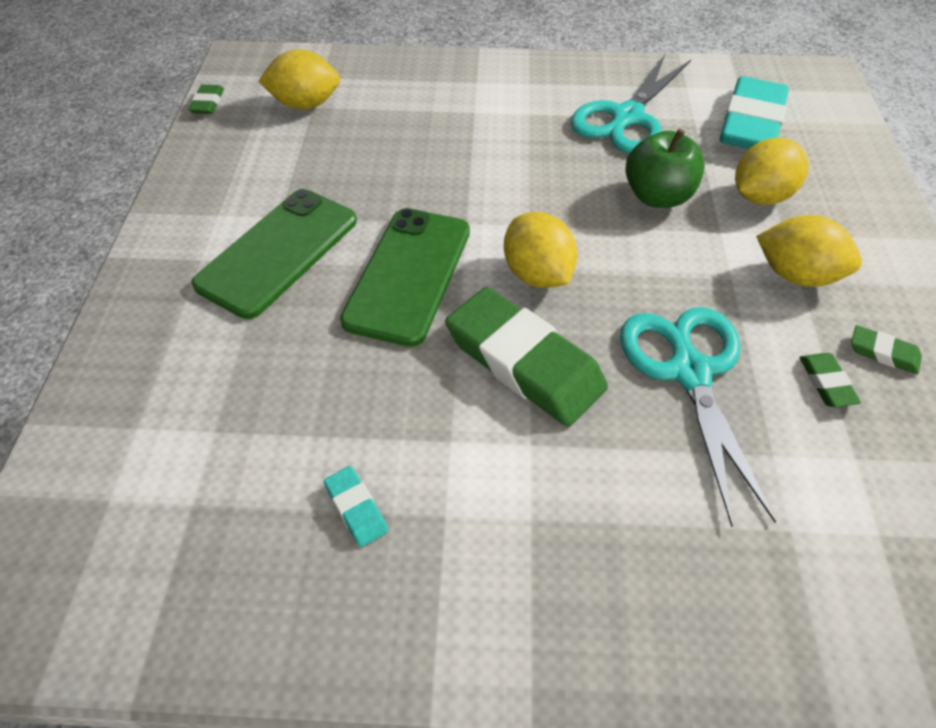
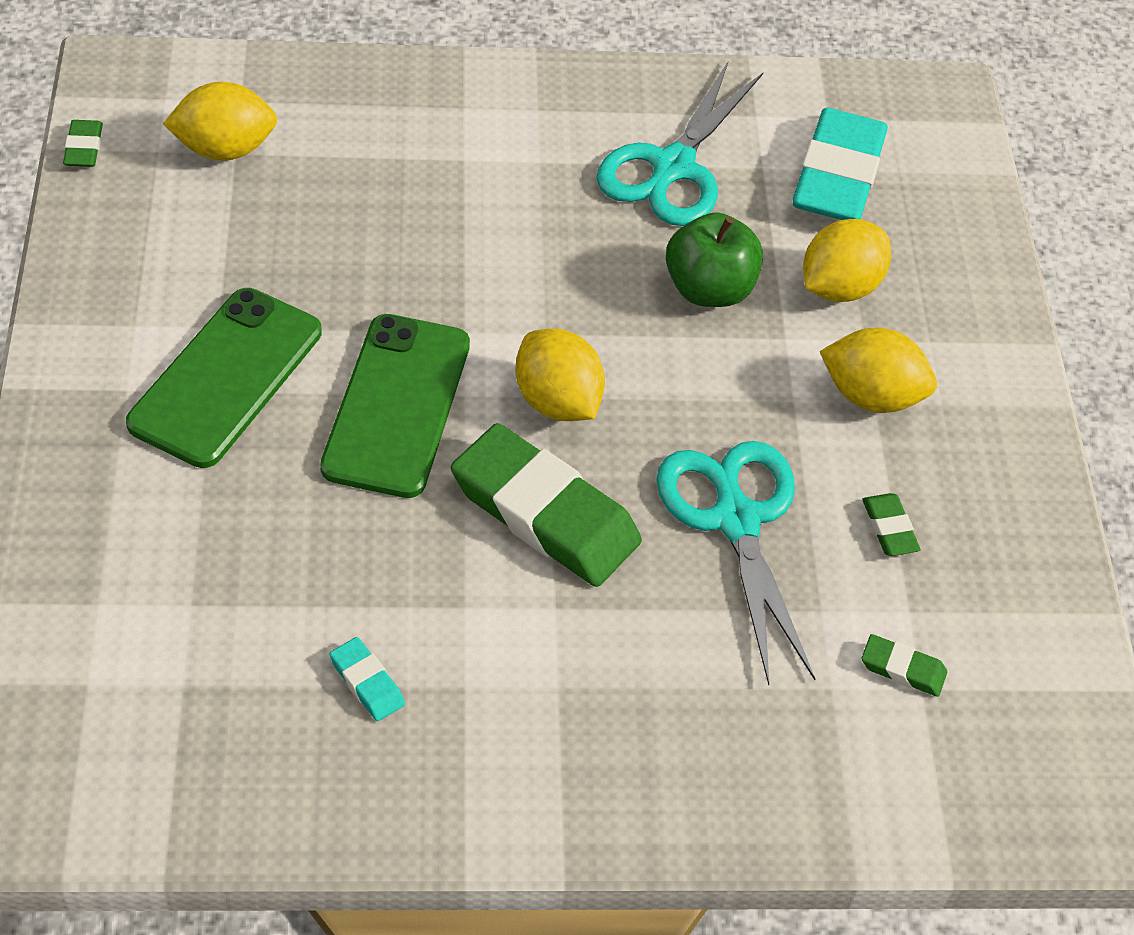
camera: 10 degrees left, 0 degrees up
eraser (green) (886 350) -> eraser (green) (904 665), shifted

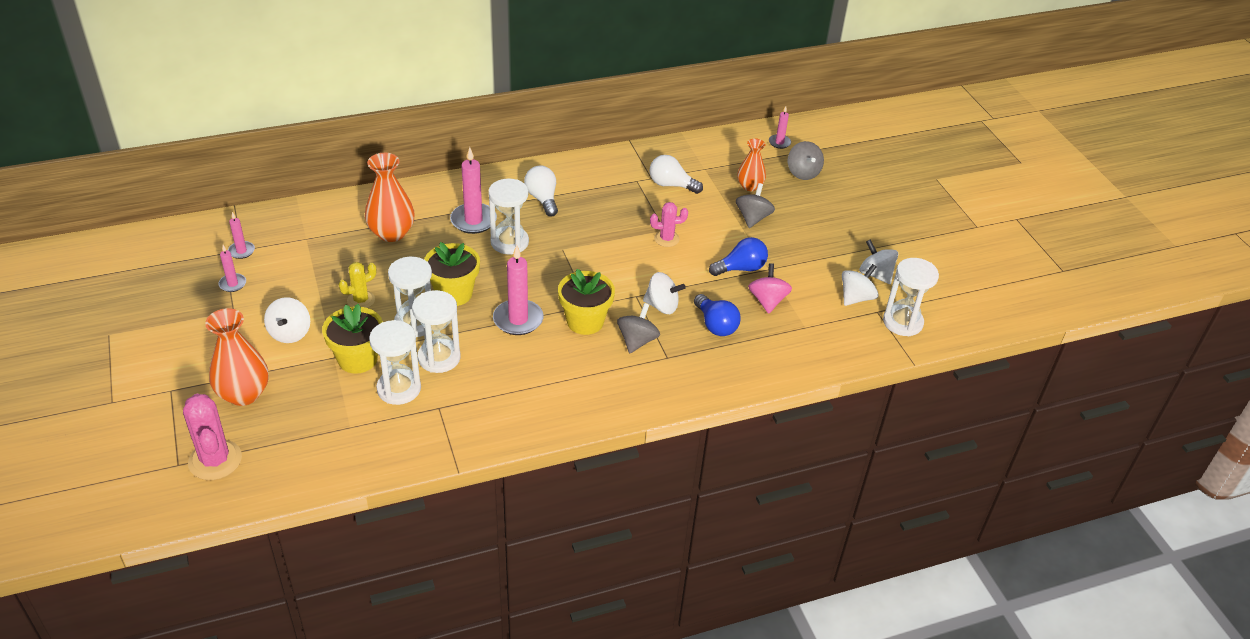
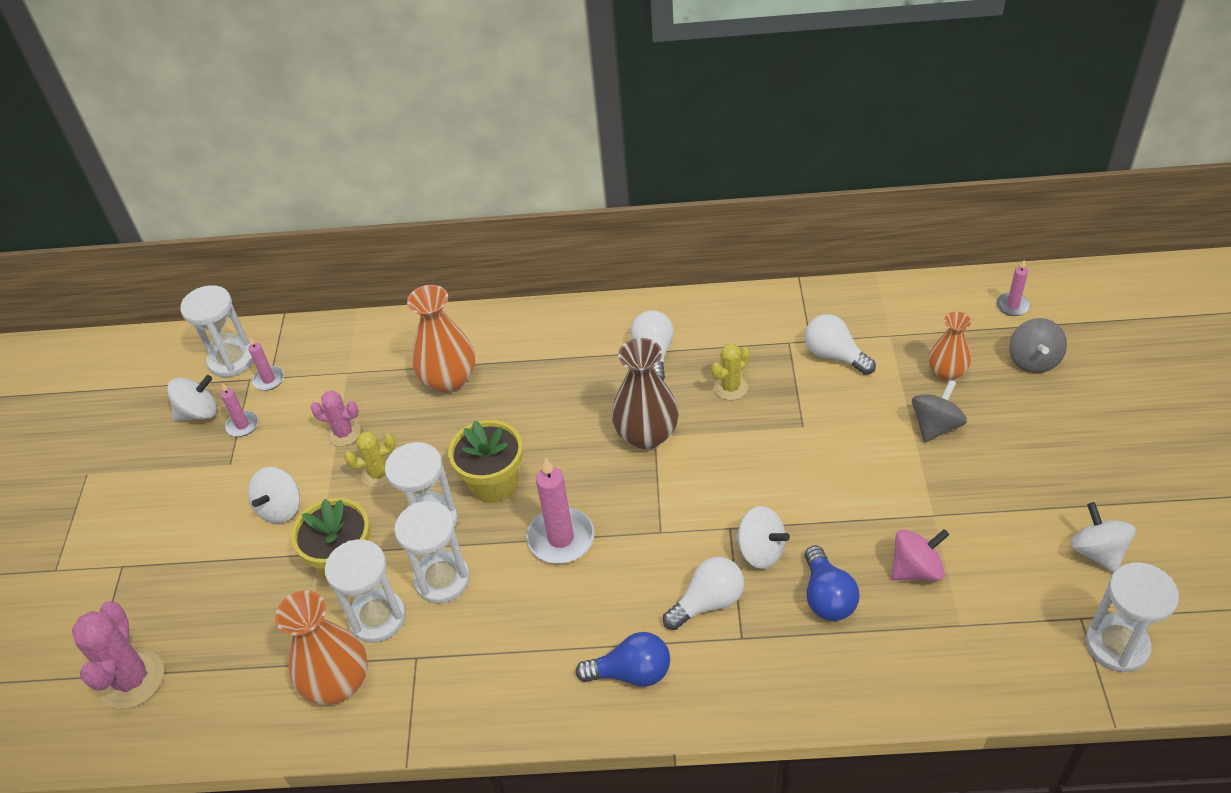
camera: 25 degrees right, 5 degrees up
candle (pink) (473 190) -> none
flower pot (yellow) (586 302) -> none
none -> vase (brown) (645 393)
none -> cactus (yellow) (730 371)
vase (orange) (236 357) -> vase (orange) (321 648), shifted
hourglass (white) (508 217) -> hourglass (white) (217 331), shifted
cactus (pink) (669 224) -> cactus (pink) (335 418), shifted
light bulb (blue) (738 256) -> light bulb (blue) (623 659), shifted
spinning top (white) (860 285) -> spinning top (white) (192 398), shifted
spinning top (grey) (638 328) -> light bulb (white) (703 593)
spinning top (pink) (770 288) -> spinning top (pink) (920 555), 45 degrees clockwise

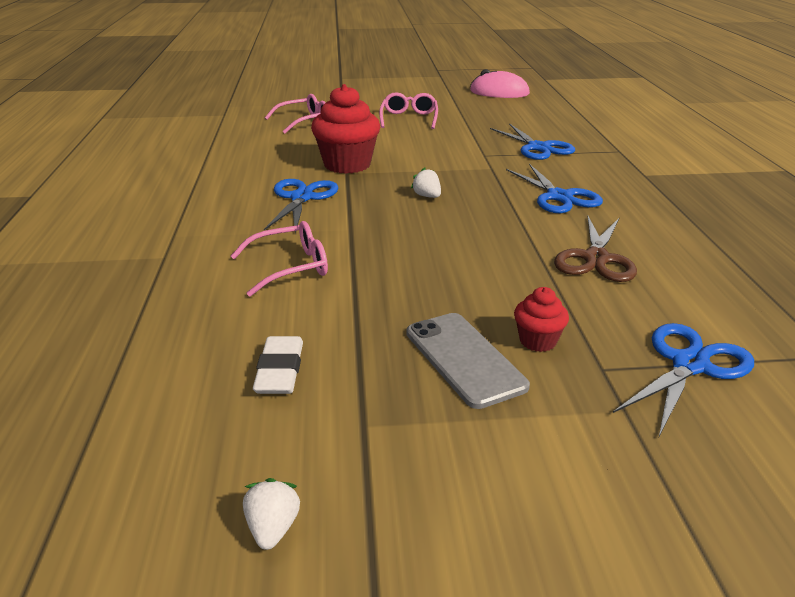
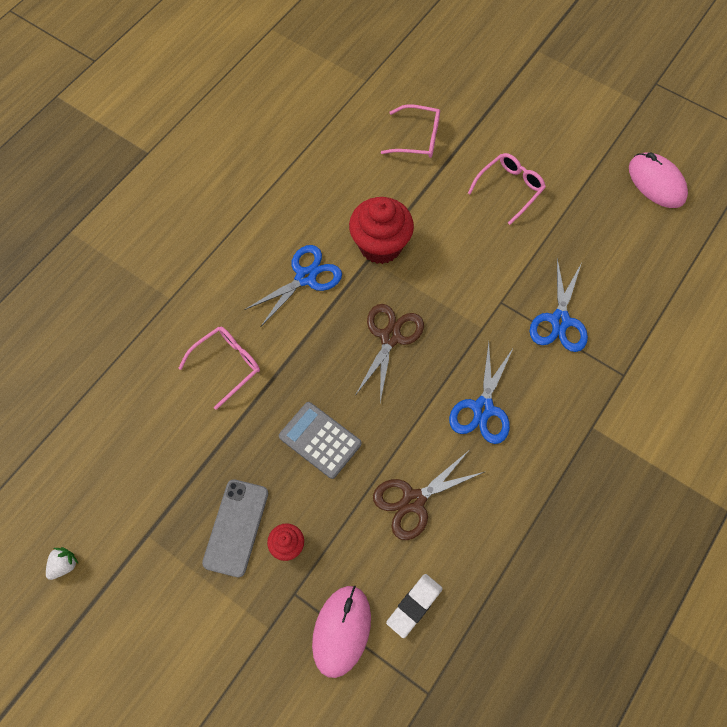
camera: 40 degrees right, 35 degrees up
none -> calculator (grey) (320 440)
eraser (white) (278 365) -> eraser (white) (414 606), shifted
strawberry (white) (426 182) -> scissors (brown) (390 353)
scissors (blue) (683 379) -> mouse (pink) (341 631)
glasses (pink) (279 259) -> glasses (pink) (219 368), 60 degrees counterclockwise

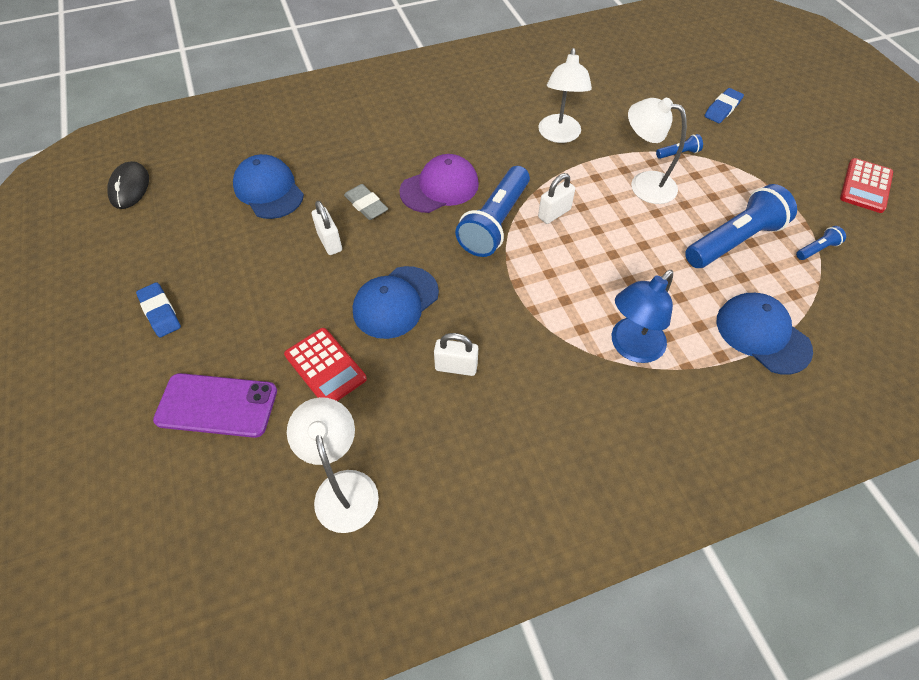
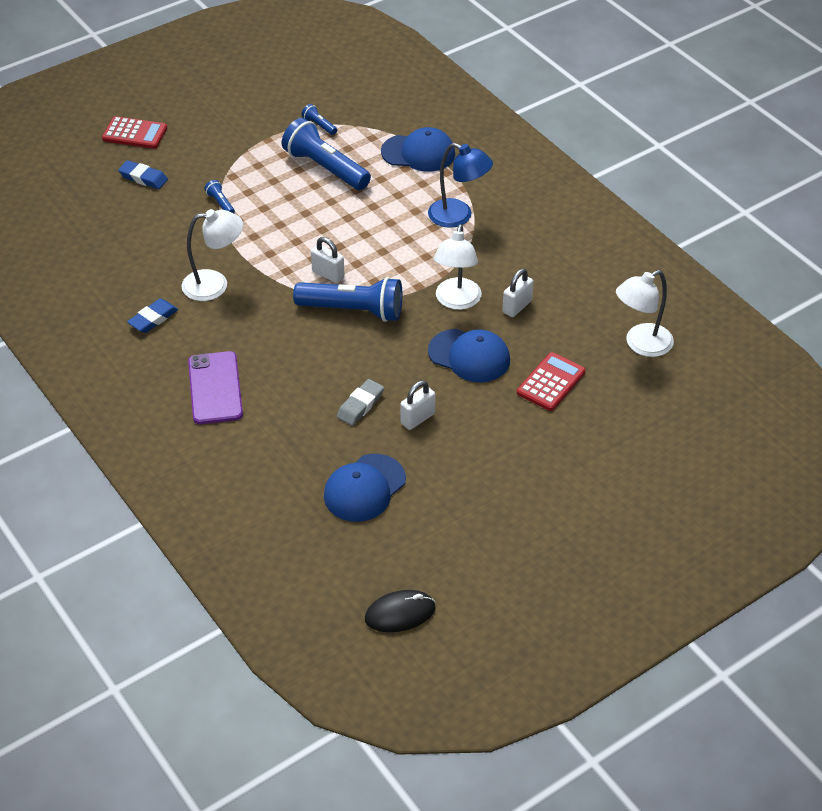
camera: 105 degrees left, 10 degrees down
cap (purple) (439 183) -> none
eraser (blue) (158 309) -> eraser (blue) (152 316), shifted
phone (purple) (215 405) -> phone (purple) (215 387), shifted
lamp (white) (657 151) -> lamp (white) (457 267), shifted
calculator (red) (866 185) -> calculator (red) (134 132), shifted
padlock (white) (456 354) -> padlock (white) (518 293), 45 degrees clockwise
cap (blue) (765 333) -> cap (blue) (418 149), 120 degrees counterclockwise

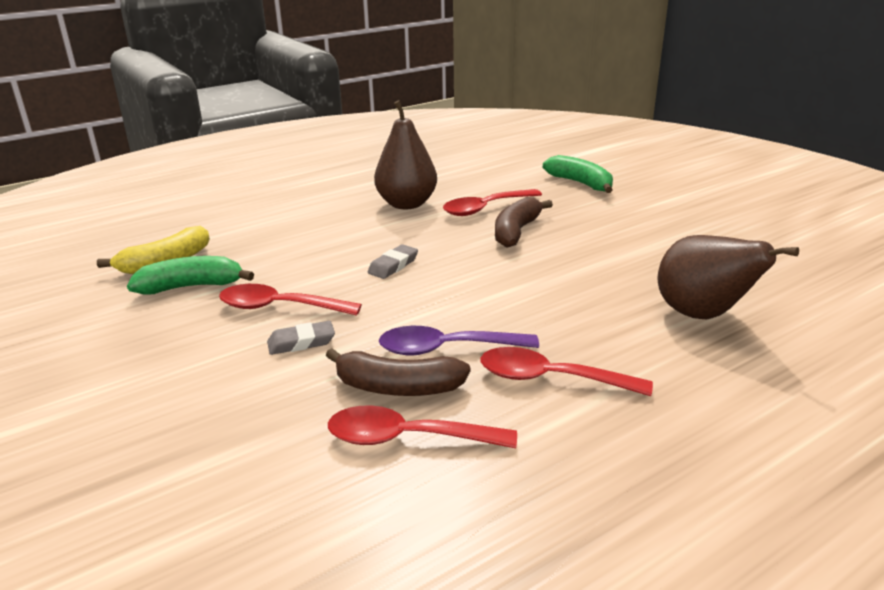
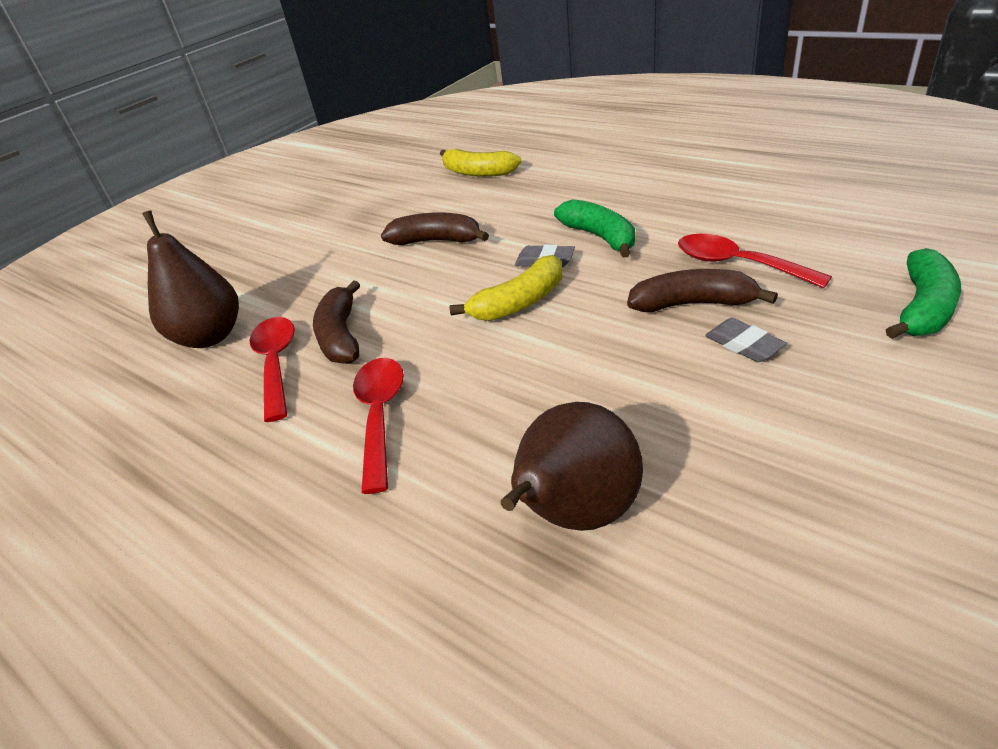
camera: 75 degrees right, 10 degrees up
spoon (purple) (459 341) -> none
none -> banana (yellow) (506 288)
banana (green) (190 275) -> banana (green) (594 228), shifted
eraser (grey) (301 338) -> eraser (grey) (746 340), shifted
pear (brown) (405 154) -> pear (brown) (190 279), shifted
spoon (red) (290 300) -> banana (brown) (435 228)

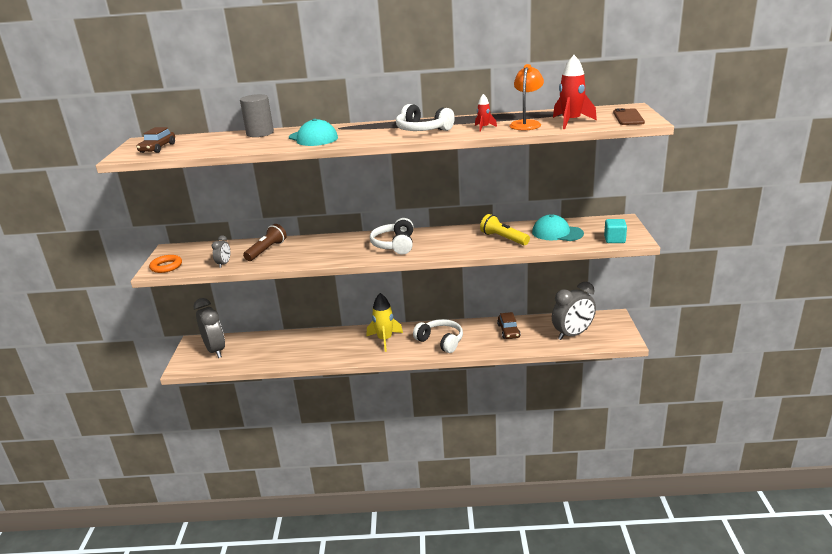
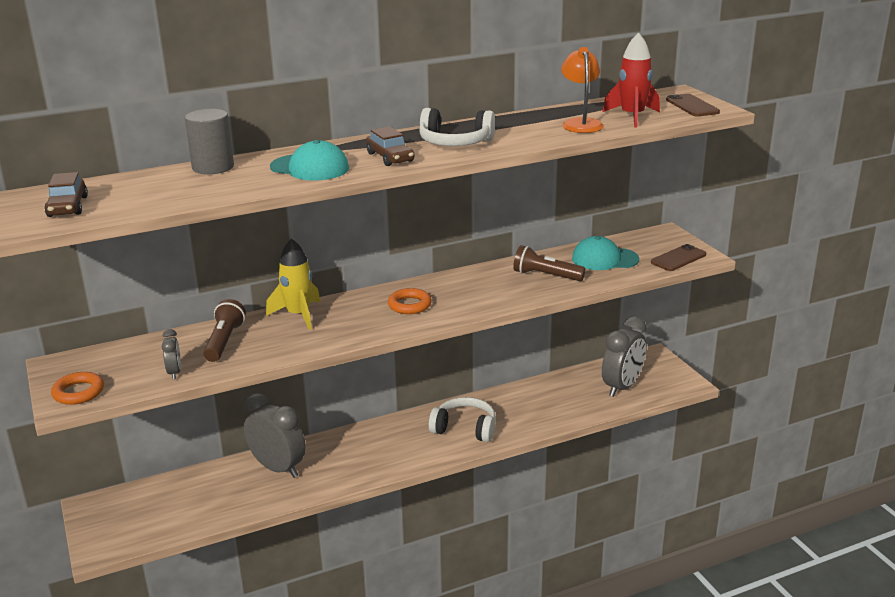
camera: 25 degrees left, 0 degrees up
rocket (red) (486 113) -> none
clock (grey) (209 328) -> clock (grey) (275 435), shifted
rocket (yellow) (385 322) -> rocket (yellow) (293 284), shifted
car (brown) (509 325) -> car (brown) (390 146), shifted
headphones (white) (392 236) -> ring (orange) (410 301)
cube (turquoise) (615 231) -> phone (brown) (678 257)
flashlight (yellow) (505 229) -> flashlight (brown) (549 263)

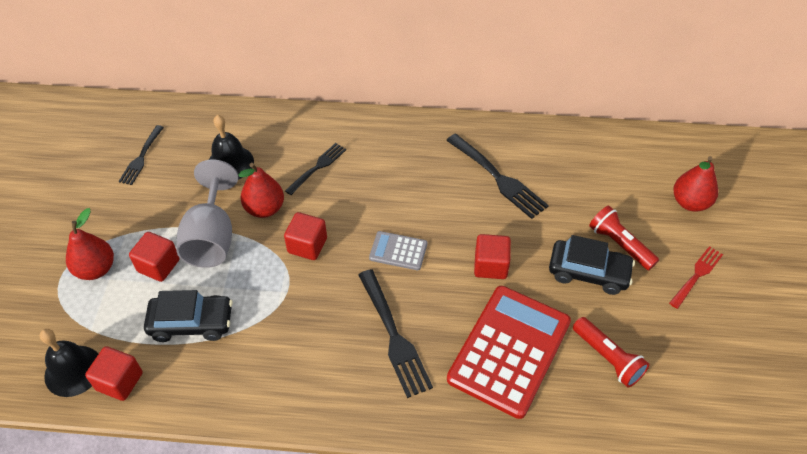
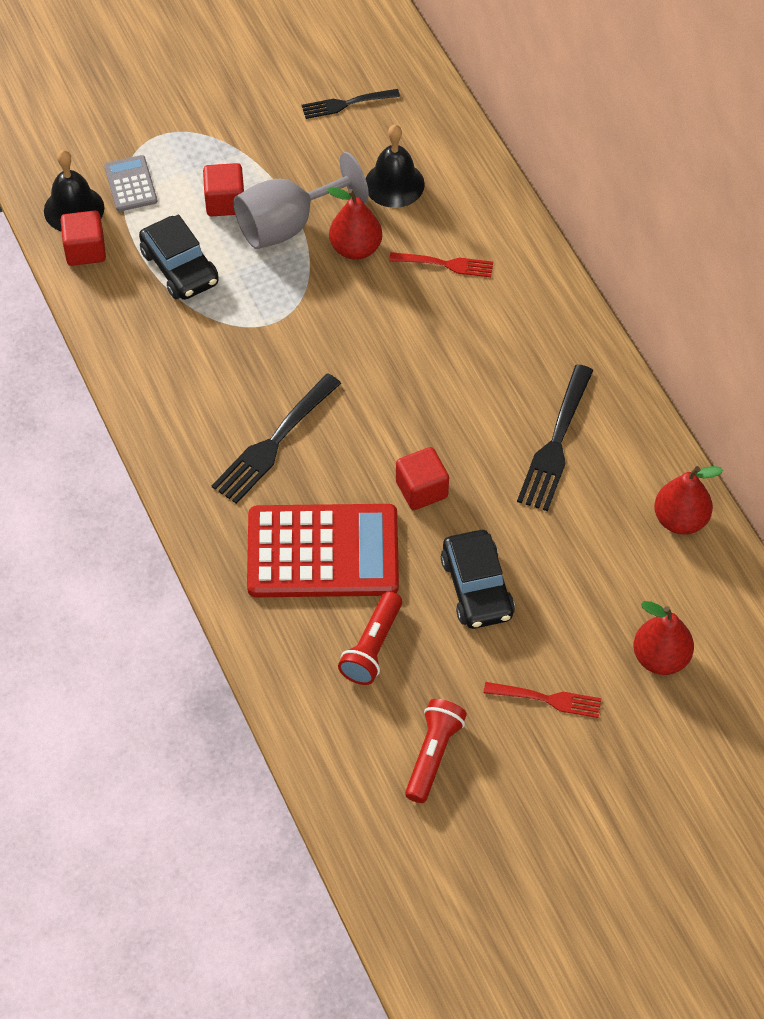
camera: 60 degrees right, 5 degrees up
cube (red) (305 236) -> none
pear (red) (90 244) -> pear (red) (688 500), shifted
calculator (grey) (398 250) -> calculator (grey) (130 183), shifted
flashlight (red) (624 238) -> flashlight (red) (436 751), shifted
fork (black) (315 169) -> fork (red) (441 264)

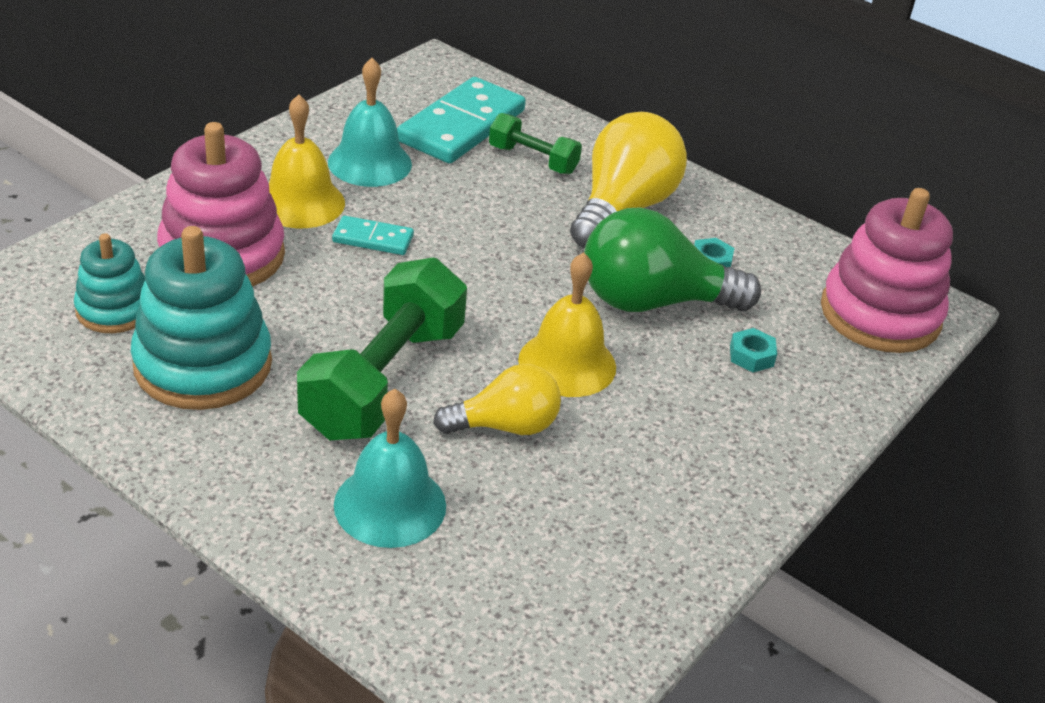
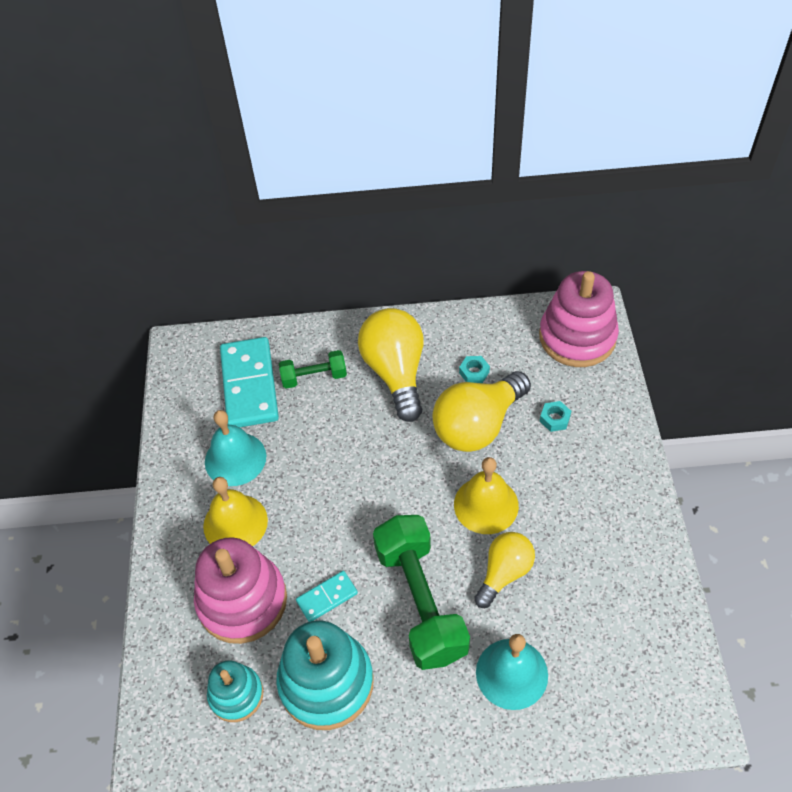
camera: 35 degrees left, 15 degrees up
domino (turquoise) (373 235) -> domino (turquoise) (327 596), shifted
light bulb (green) (672 259) -> light bulb (yellow) (481 411)

